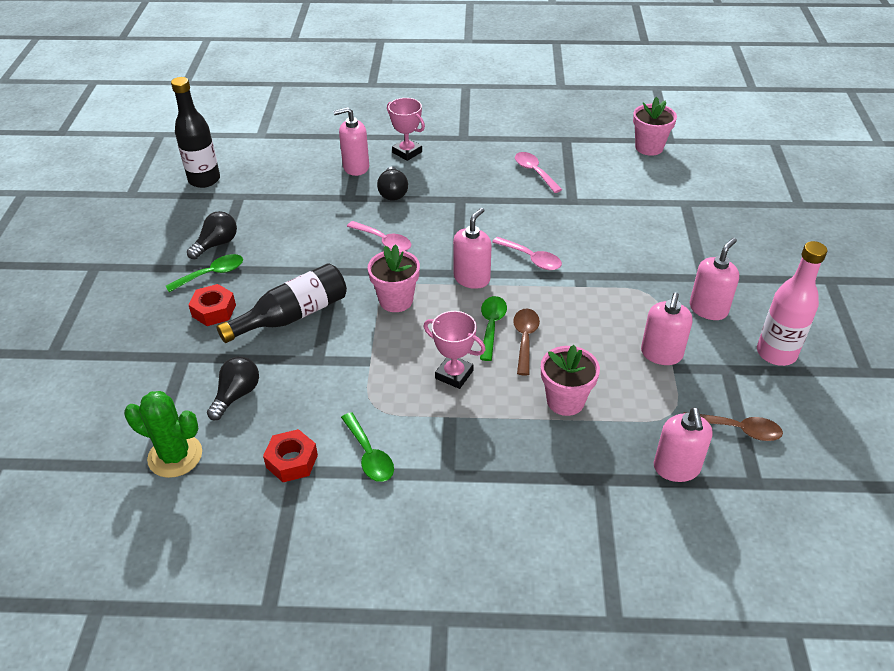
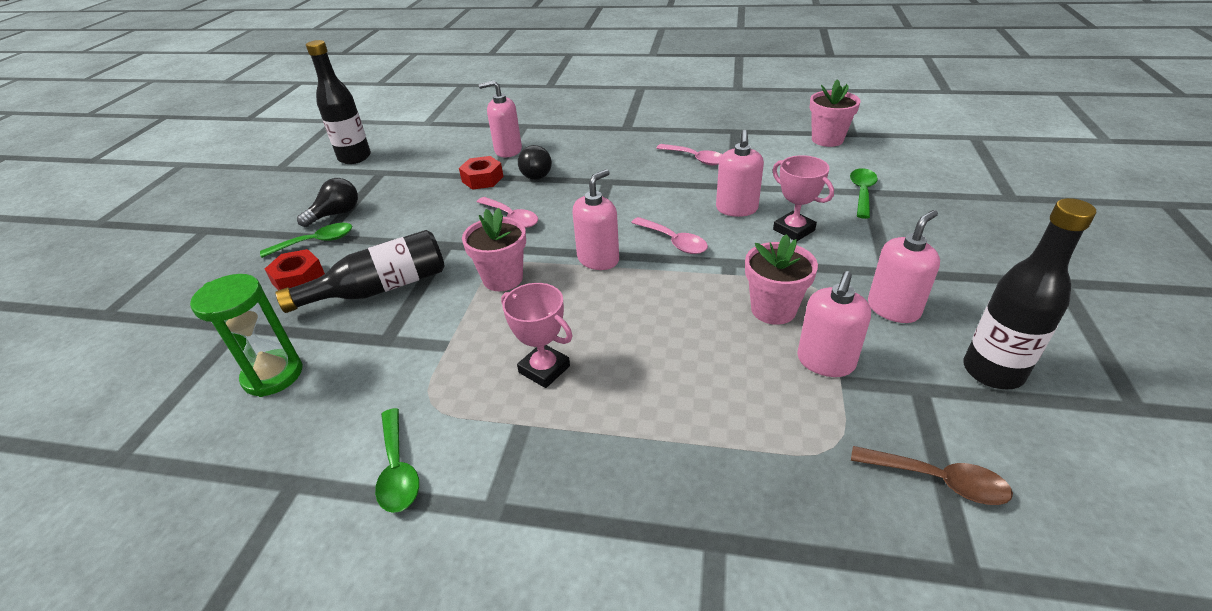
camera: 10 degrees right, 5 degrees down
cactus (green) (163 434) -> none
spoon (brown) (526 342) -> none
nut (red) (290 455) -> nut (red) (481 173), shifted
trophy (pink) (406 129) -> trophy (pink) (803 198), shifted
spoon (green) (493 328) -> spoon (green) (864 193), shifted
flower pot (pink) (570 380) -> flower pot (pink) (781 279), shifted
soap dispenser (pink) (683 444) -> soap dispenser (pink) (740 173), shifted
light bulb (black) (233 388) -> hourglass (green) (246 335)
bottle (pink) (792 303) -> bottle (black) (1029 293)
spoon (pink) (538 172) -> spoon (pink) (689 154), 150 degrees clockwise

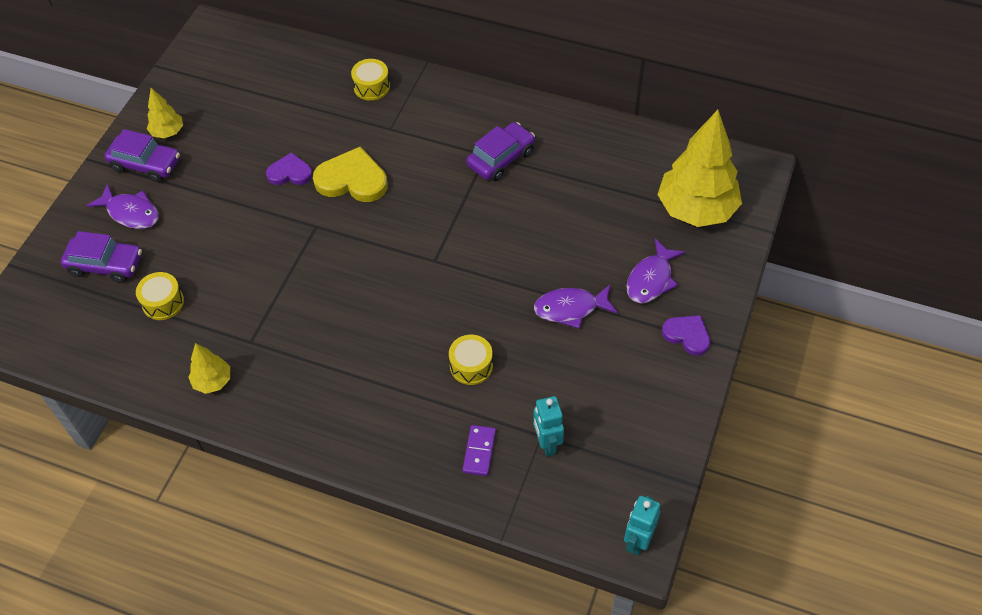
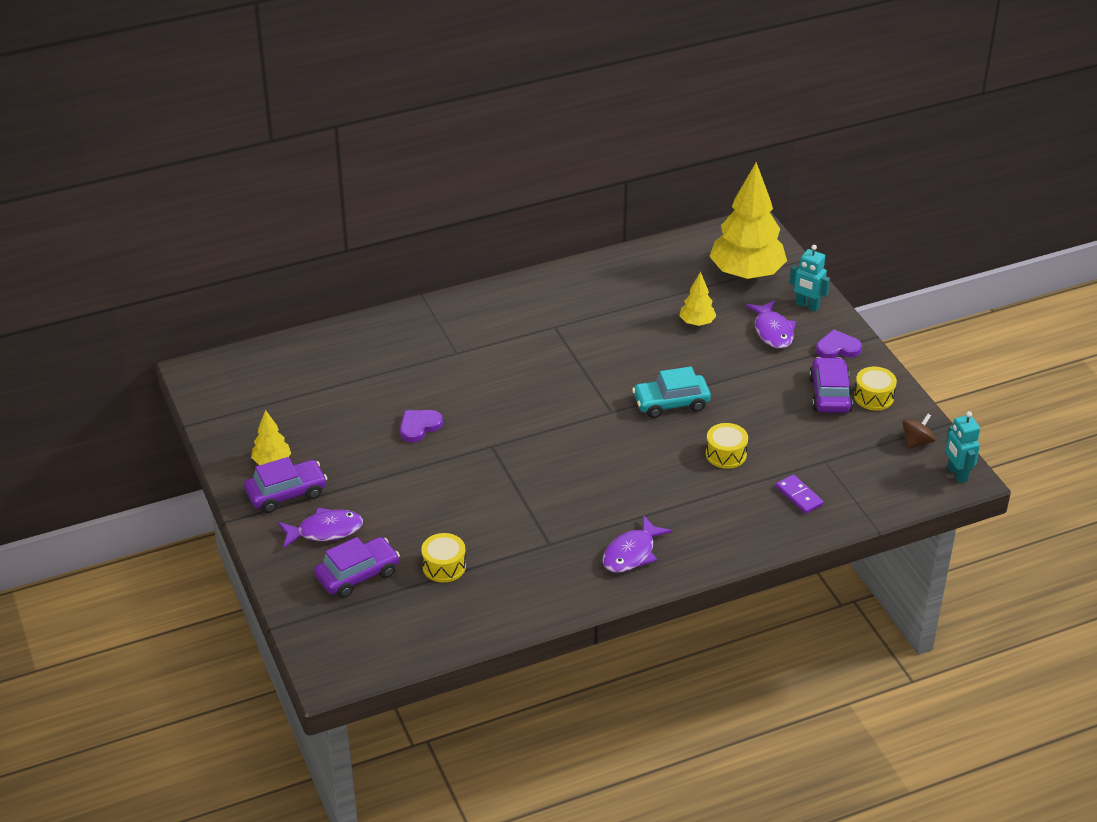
camera: 45 degrees left, 15 degrees down
heart (yellow) (350 174) -> none
none -> car (turquoise) (671 392)
none -> spinning top (brown) (919 431)
tree (yellow) (209 368) -> tree (yellow) (697 298), shifted
drum (yellow) (370 80) -> drum (yellow) (875 388), shifted
car (purple) (500 151) -> car (purple) (831 385), shifted
robot (turquoise) (548 426) -> robot (turquoise) (809 278), shifted
fish (purple) (576 307) -> fish (purple) (637 544), shifted

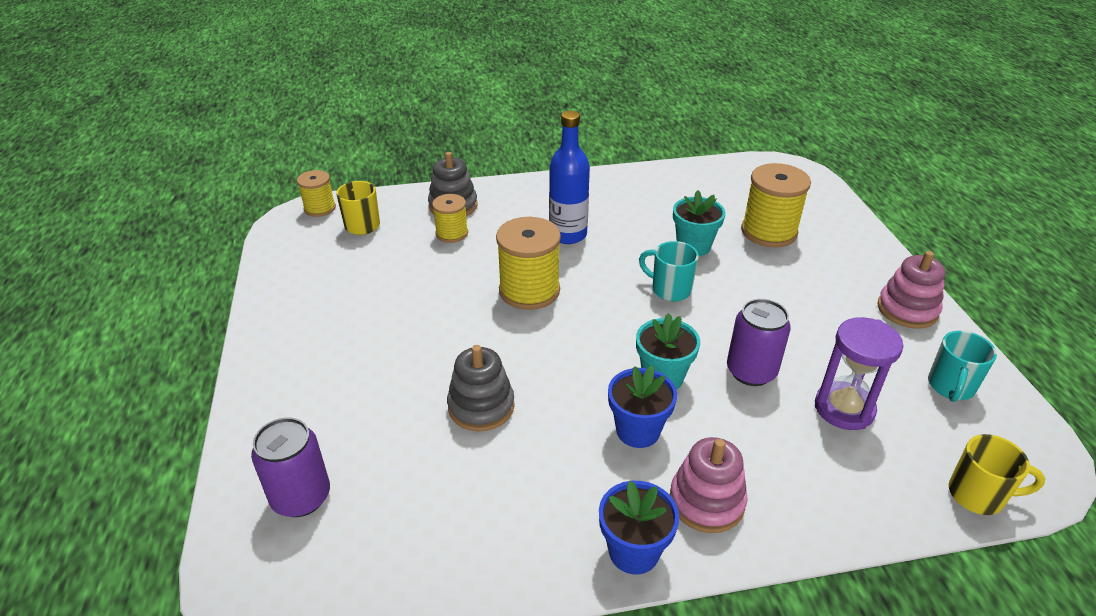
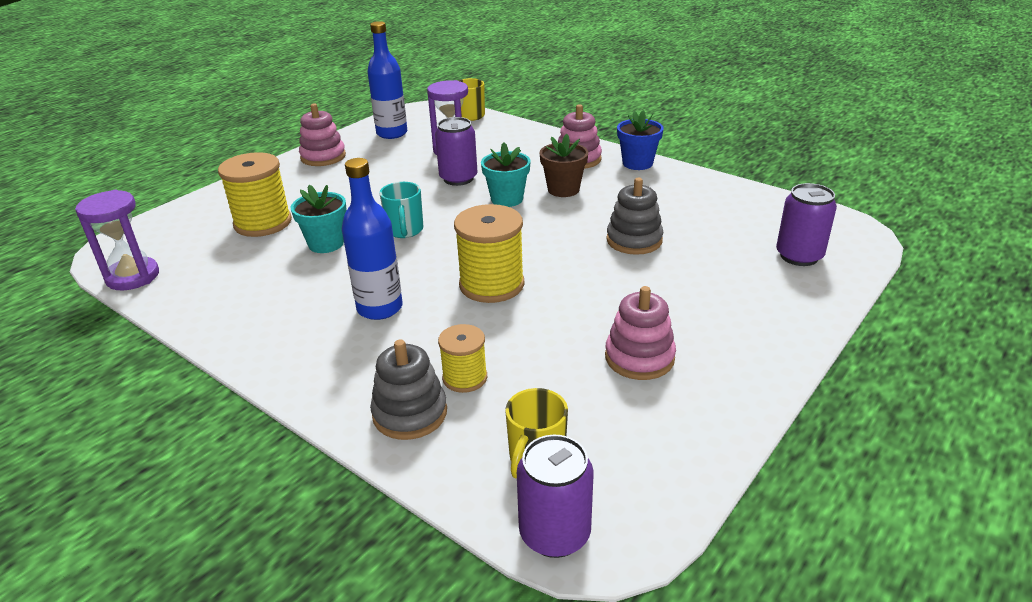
camera: 130 degrees left, 5 degrees down
none -> hourglass (purple) (117 240)
none -> stacking toy (pink) (640 333)
spool (yellow) (316 193) -> can (purple) (555 496)
mug (turquoise) (962 366) -> bottle (blue) (387 80)
flower pot (blue) (642 407) -> flower pot (brown) (564 165)

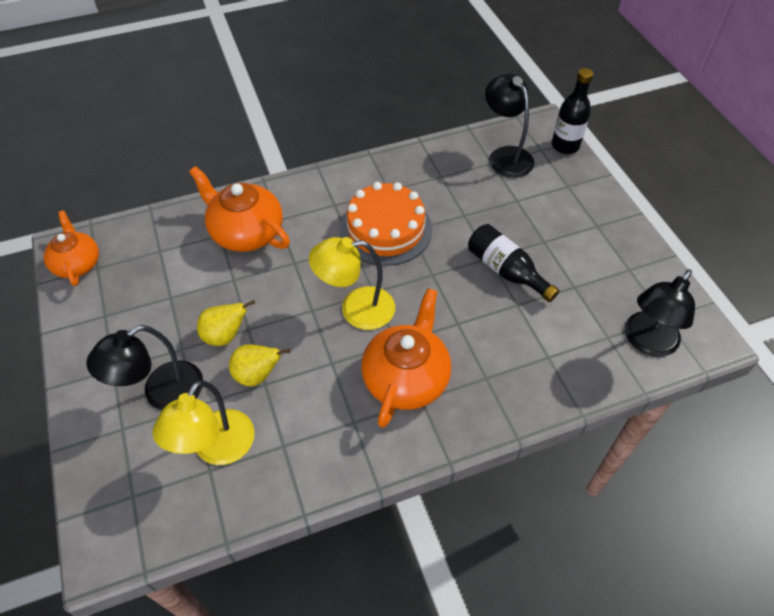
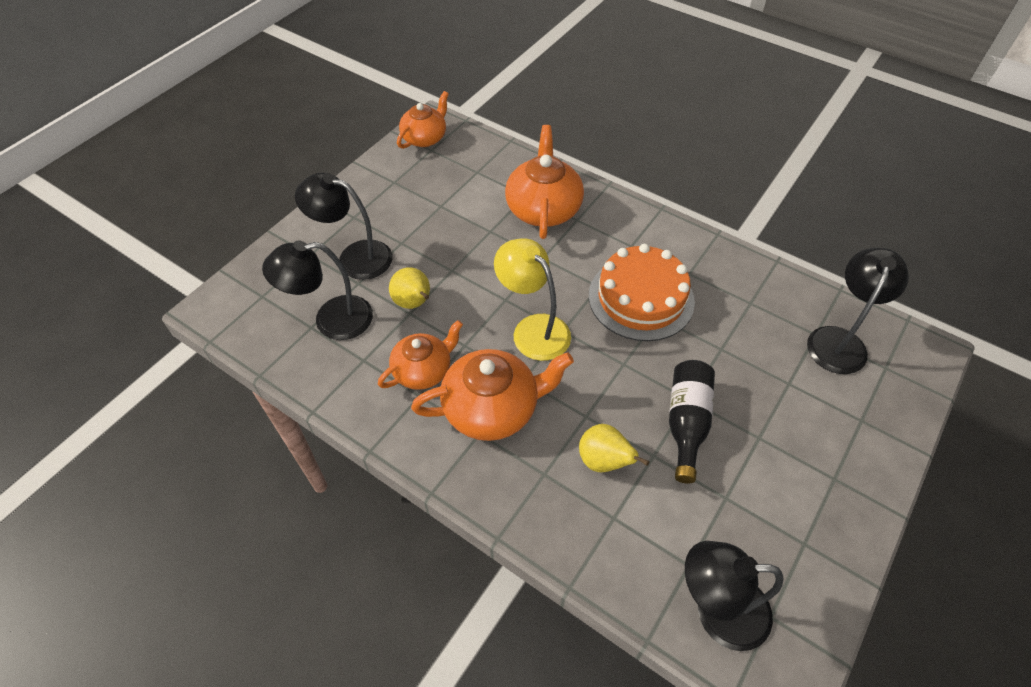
camera: 55 degrees right, 0 degrees up
bottle (black) (572 111) -> none
none -> teapot (orange) (420 355)
pear (yellow) (226 323) -> pear (yellow) (614 448), shifted
lamp (yellow) (203 423) -> lamp (black) (317 290)

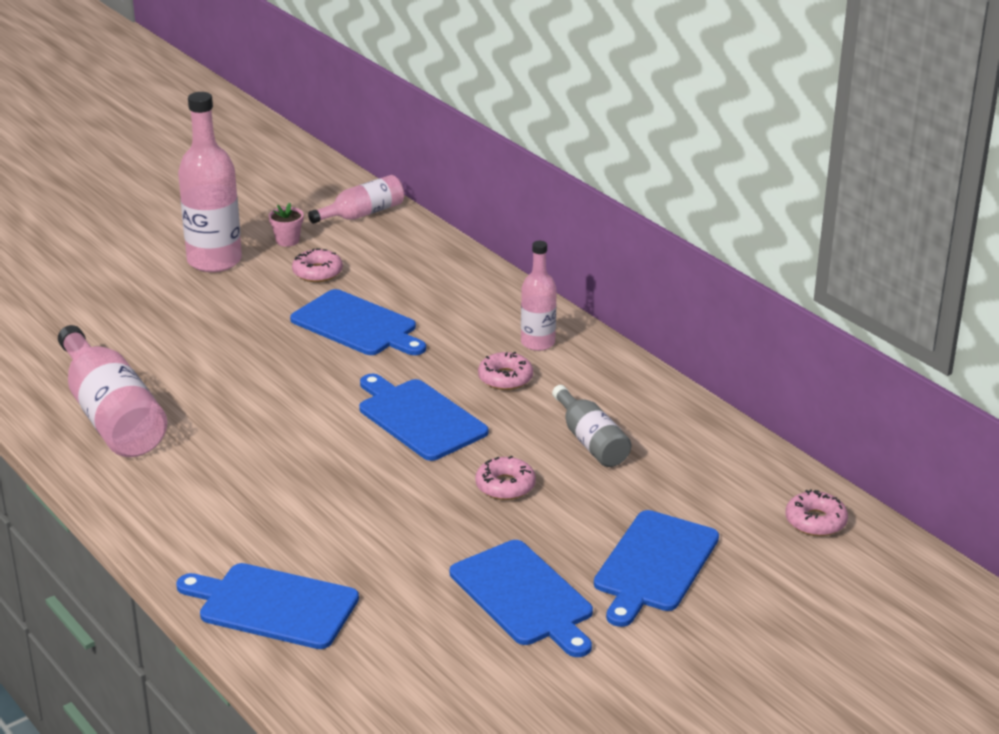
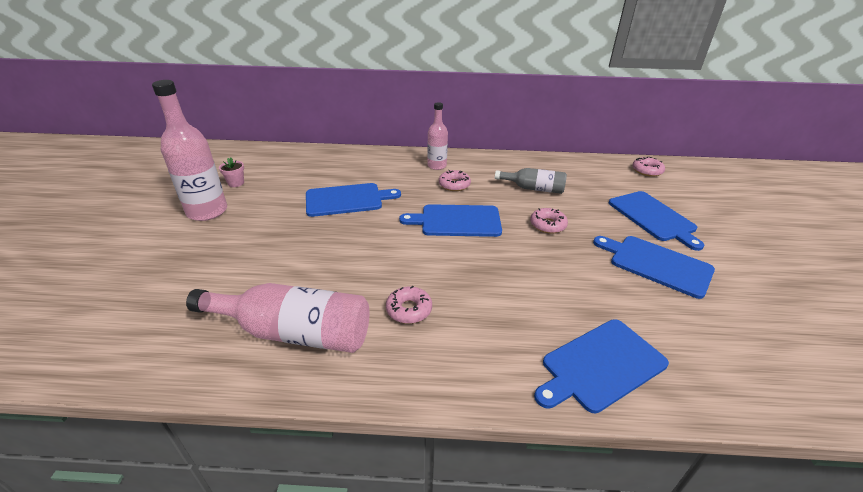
camera: 50 degrees left, 5 degrees up
bottle (pink) (356 199) -> none
donut (pink) (317 265) -> donut (pink) (409 305), shifted
cutting board (blue) (521 598) -> cutting board (blue) (654 267), 150 degrees counterclockwise

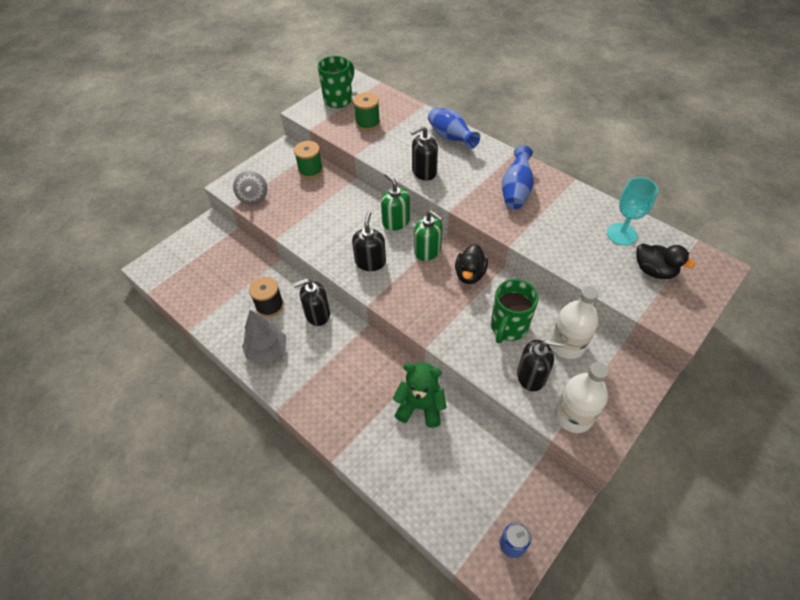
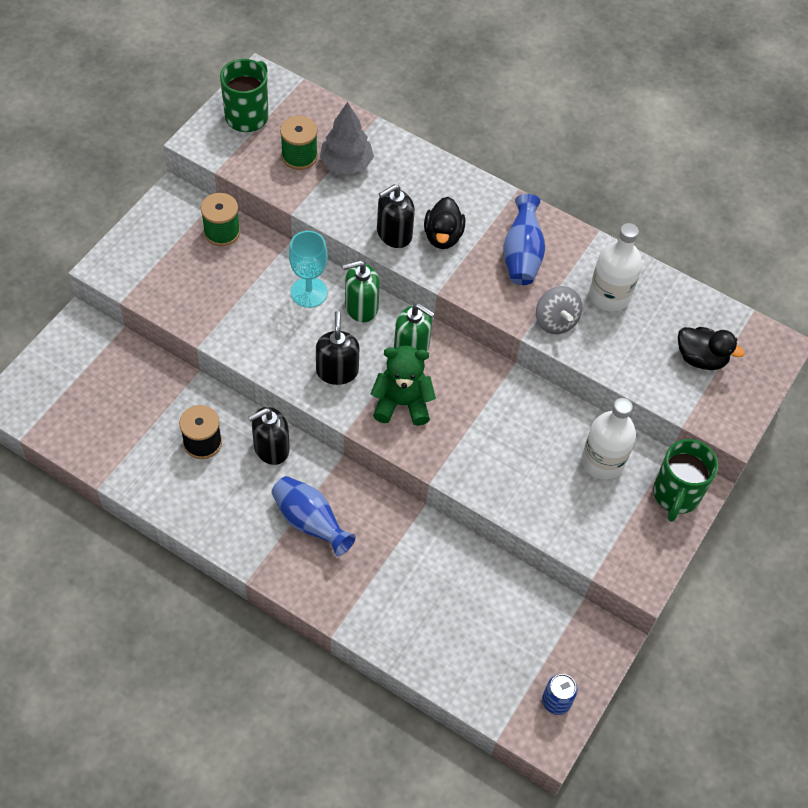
camera: 15 degrees left, 5 degrees up
soap dispenser (black) (540 365) -> none
spinning top (grey) (250 188) -> spinning top (grey) (559 310), shifted
tree (grey) (264 337) -> tree (grey) (347 138), shifted
teddy bear (green) (420 395) -> teddy bear (green) (403 386), shifted
vase (blue) (454 128) -> vase (blue) (314 516), shifted
duck (black) (471 264) -> duck (black) (444 223), shifted
mug (green) (515 311) -> mug (green) (685 480), shifted
bottle (white) (582 397) -> bottle (white) (615 267), shifted
goblet (turquoise) (632 211) -> goblet (turquoise) (308 269), shifted
soap dispenser (green) (395 202) -> soap dispenser (green) (361 291), 60 degrees counterclockwise

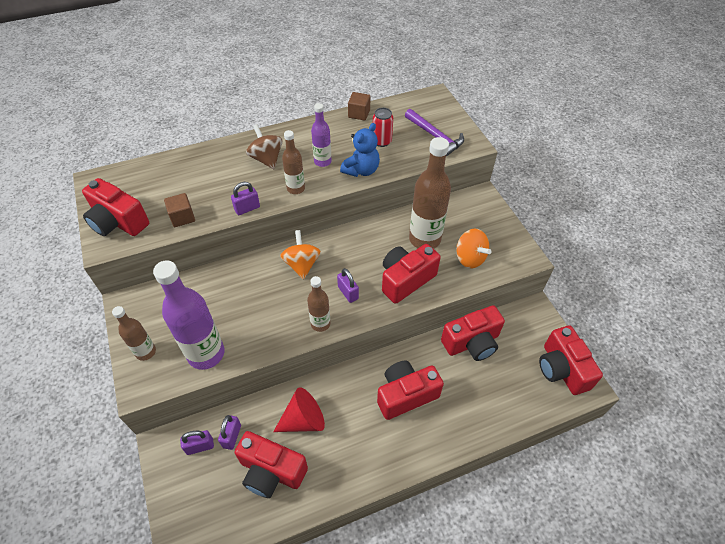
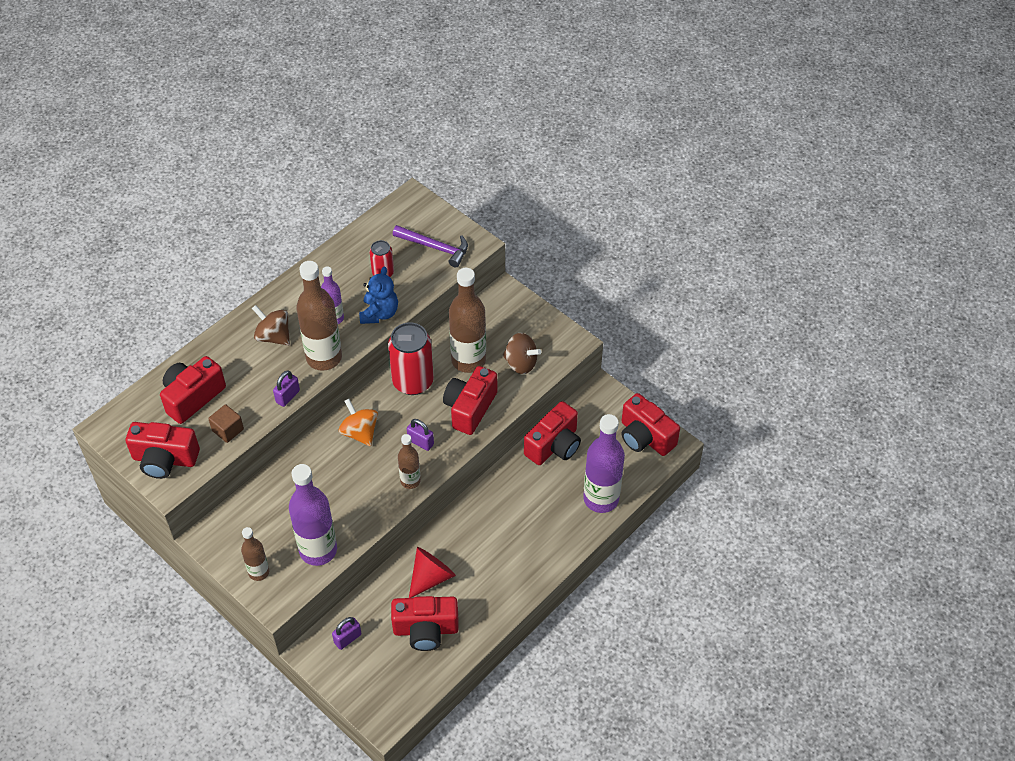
camera: 25 degrees left, 0 degrees up
padlock (purple) (229 432) -> none
cube (brown) (359 106) -> none
none -> can (red) (411 358)
none -> bottle (purple) (604 463)
camera (red) (410 390) -> camera (red) (193 390), shifted
spinning top (orange) (474 248) -> spinning top (brown) (522 353)
bottle (brown) (293 162) -> bottle (brown) (319 316), x1.82

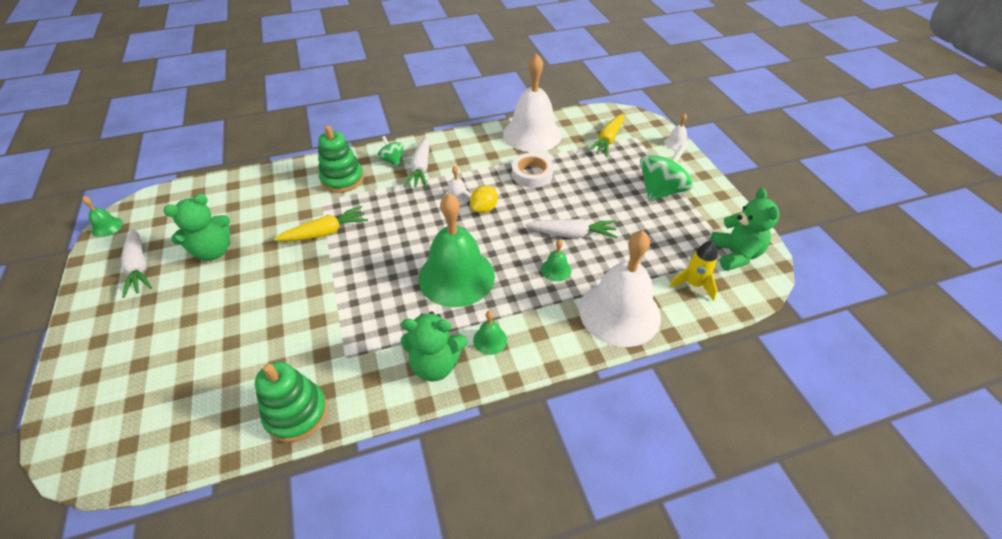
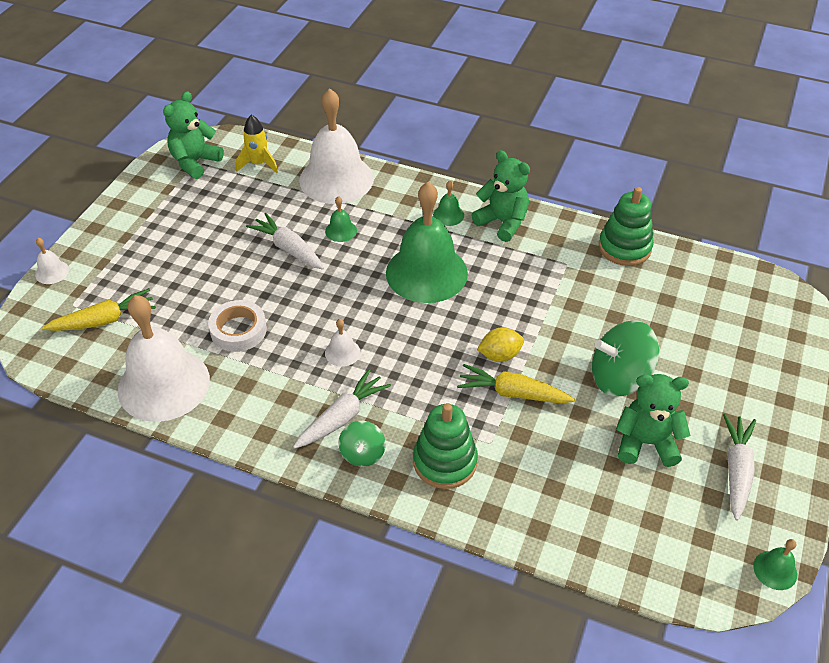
camera: 140 degrees left, 0 degrees up
lemon (yellow) (484 199) -> lemon (yellow) (500 344), shifted
spinning top (green) (666 173) -> spinning top (green) (625 358), shifted

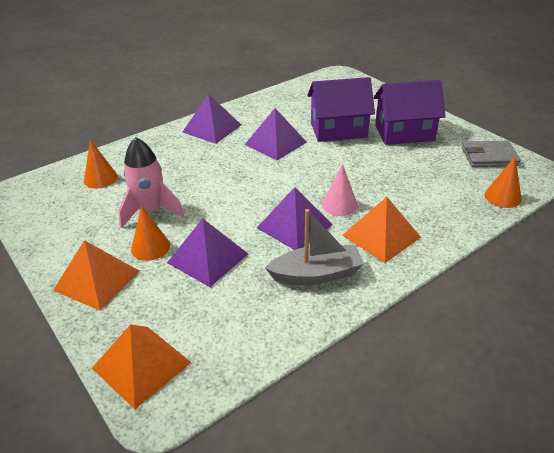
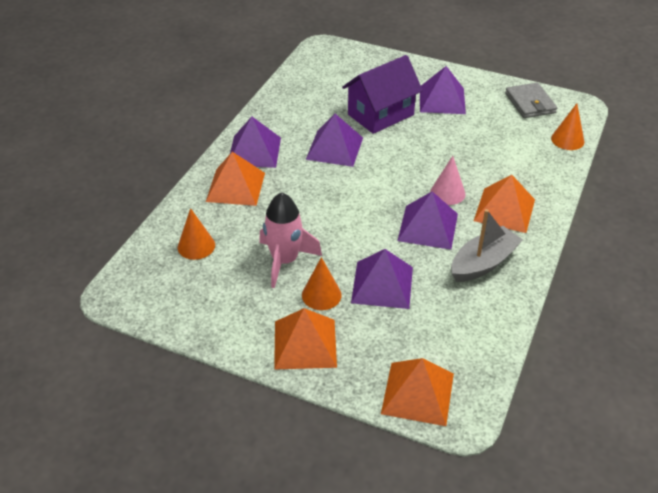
camera: 30 degrees left, 5 degrees up
none -> pyramid (orange) (235 179)
house (purple) (409 112) -> pyramid (purple) (443 90)
wallet (grey) (491 154) -> wallet (grey) (531 100), 75 degrees counterclockwise

